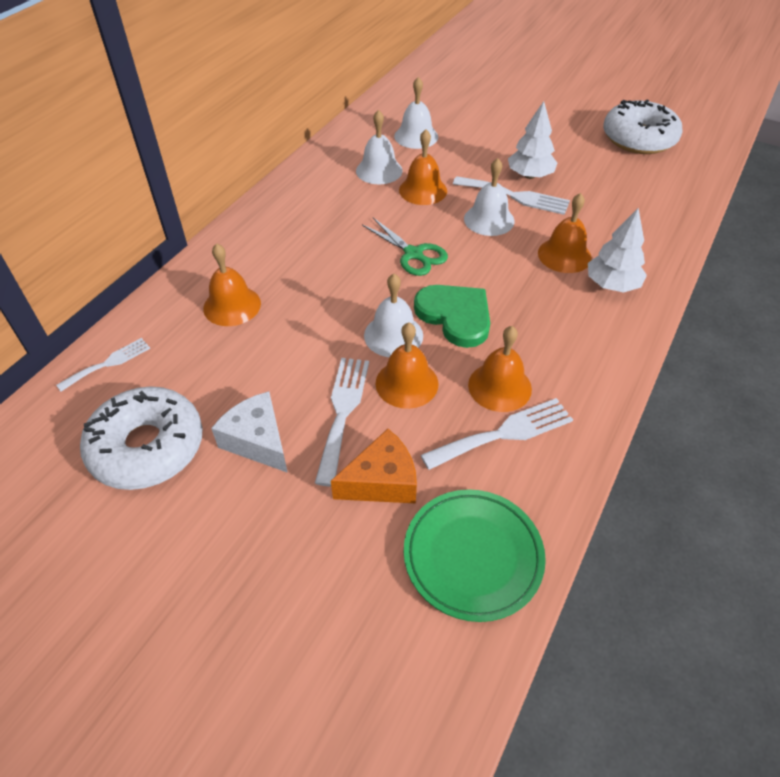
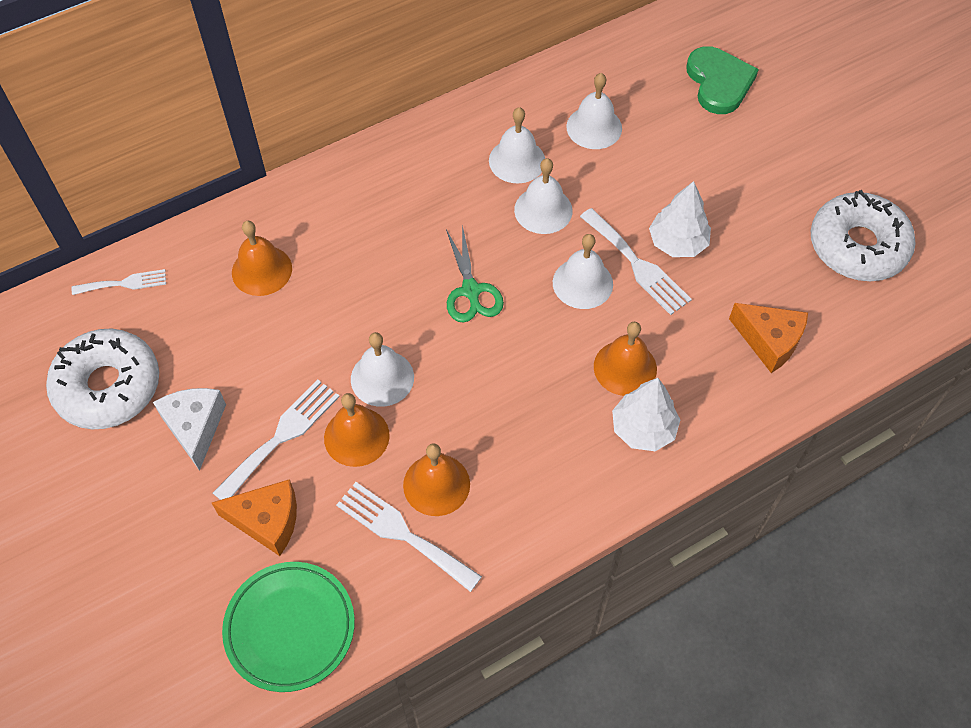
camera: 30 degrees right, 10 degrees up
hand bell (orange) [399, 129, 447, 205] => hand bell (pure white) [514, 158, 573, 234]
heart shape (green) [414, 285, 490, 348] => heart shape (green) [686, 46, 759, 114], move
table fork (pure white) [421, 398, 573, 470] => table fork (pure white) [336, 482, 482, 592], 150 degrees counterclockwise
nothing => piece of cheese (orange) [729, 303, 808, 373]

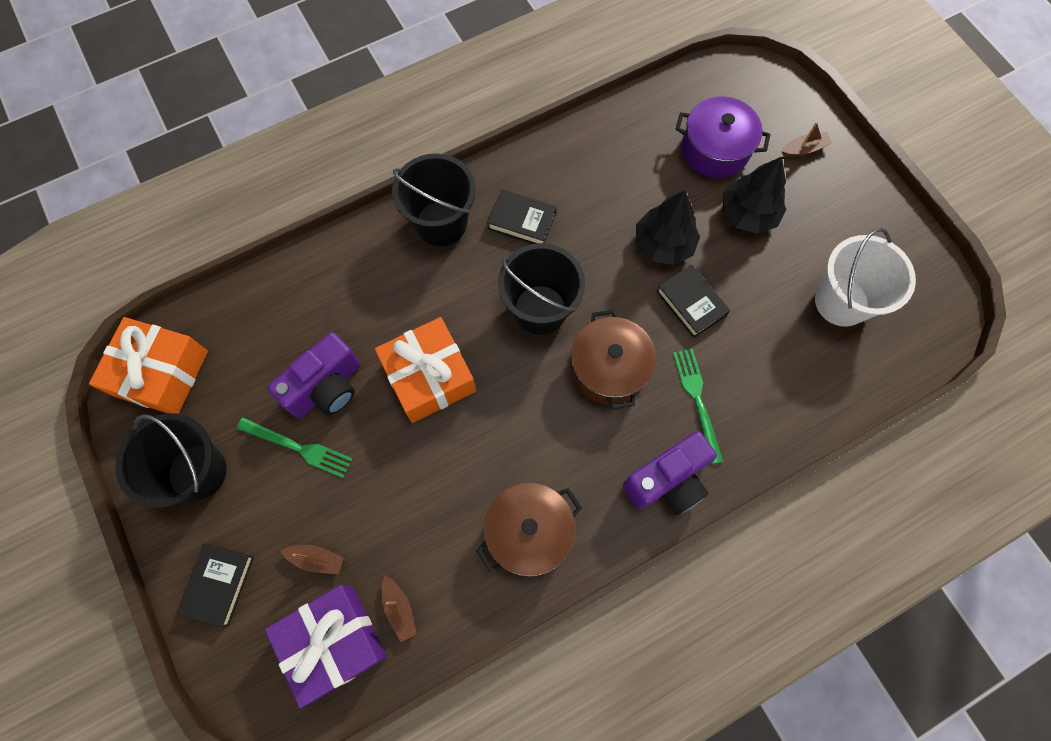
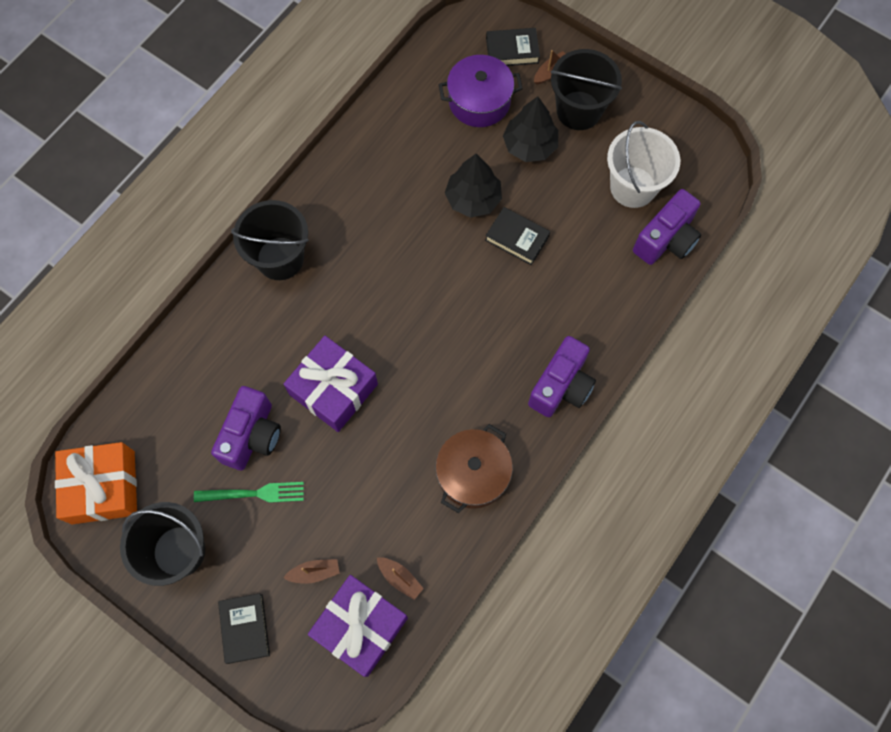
camera: 25 degrees left, 0 degrees up
hardcover (black) [487, 189, 557, 244] => hardcover (black) [486, 28, 540, 66], move
sand bucket (black) [498, 243, 585, 335] => sand bucket (black) [550, 49, 622, 130], move
stockpot (russet) [571, 310, 656, 410] => nothing
present (orange) [375, 317, 476, 423] => present (purple) [283, 336, 378, 432]
table fork (green) [673, 348, 724, 464] => nothing
nothing => camera (purple) [633, 189, 701, 265]

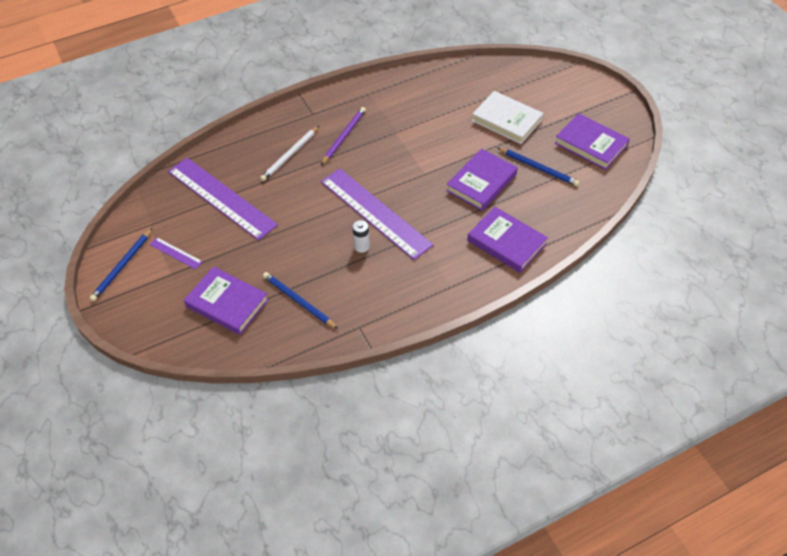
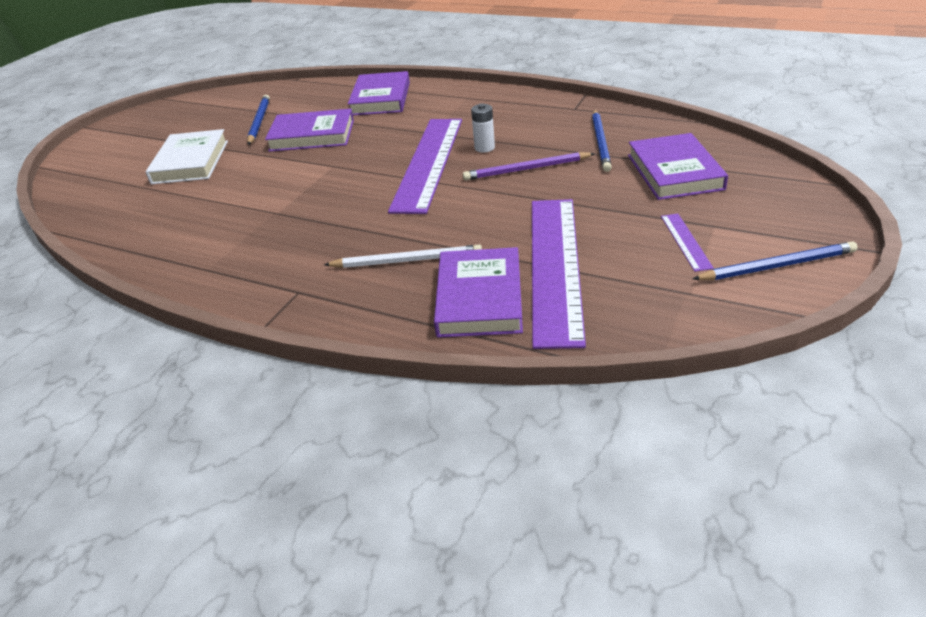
camera: 125 degrees left, 15 degrees down
pencil (purple) [321, 107, 366, 165] => pencil (purple) [463, 152, 595, 180], move
hardcover (purple) [555, 113, 630, 170] => hardcover (purple) [434, 247, 523, 338], move

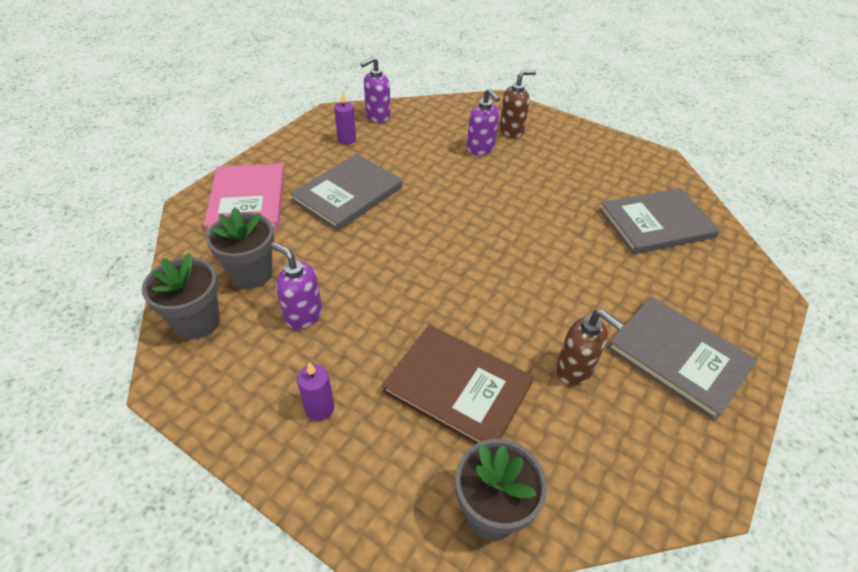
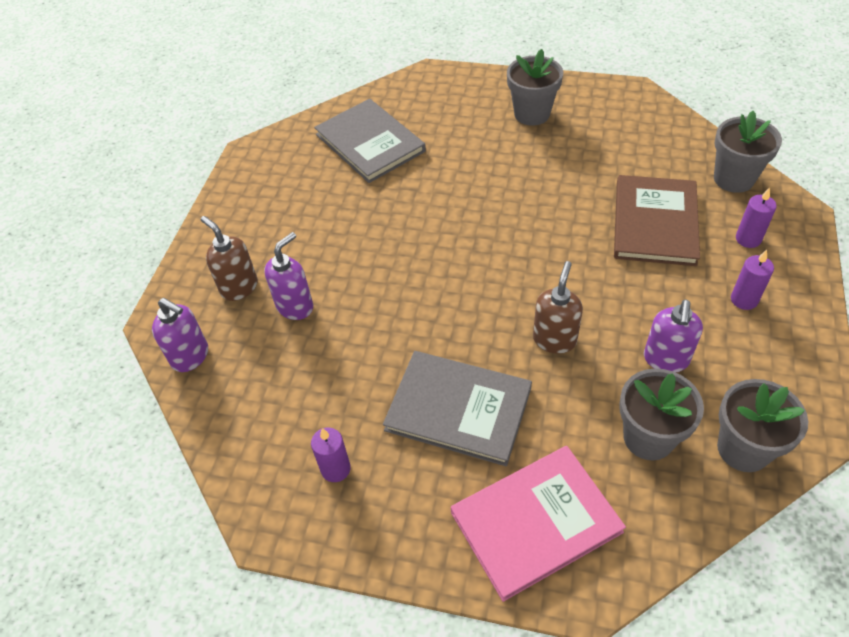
camera: 105 degrees left, 5 degrees up
soap pump (purple) [361, 57, 391, 123] => soap pump (purple) [152, 298, 208, 372], move
hardcover (ash-grey) [607, 296, 758, 421] => flower pot (ash-grey) [507, 49, 563, 126]
soap pump (russet) [556, 309, 623, 385] => soap pump (russet) [533, 261, 583, 354], move
nothing => pillar candle (purple) [736, 187, 777, 248]

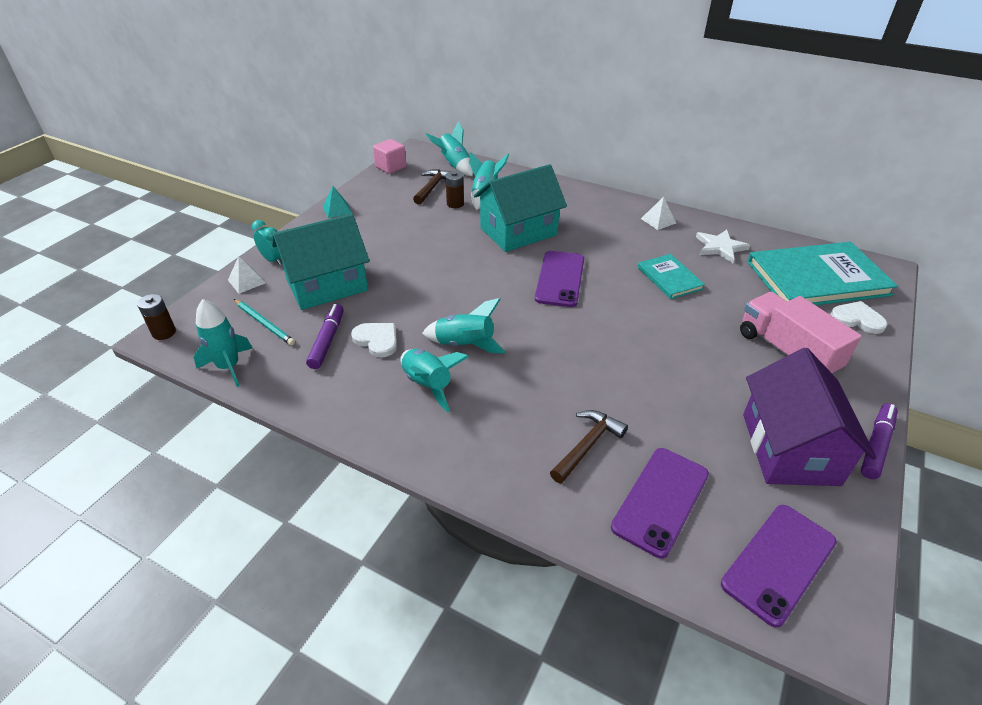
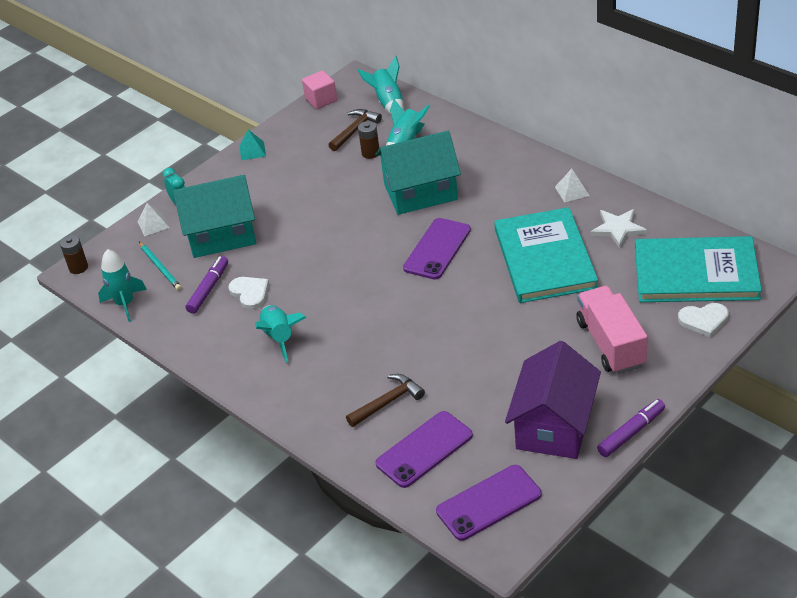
camera: 20 degrees right, 0 degrees up
hardcover (turquoise) [638, 254, 705, 299] => hardcover (turquoise) [494, 207, 598, 303], x1.98
spaceship (turquoise) [422, 298, 506, 354] => nothing
heart shape (pure white) [830, 301, 887, 334] => heart shape (pure white) [678, 303, 729, 337], 135 degrees clockwise

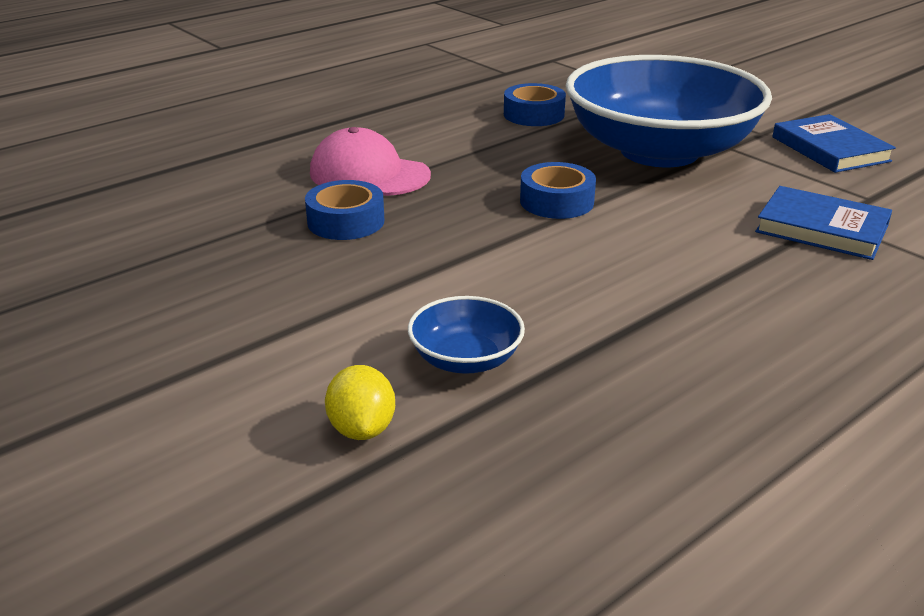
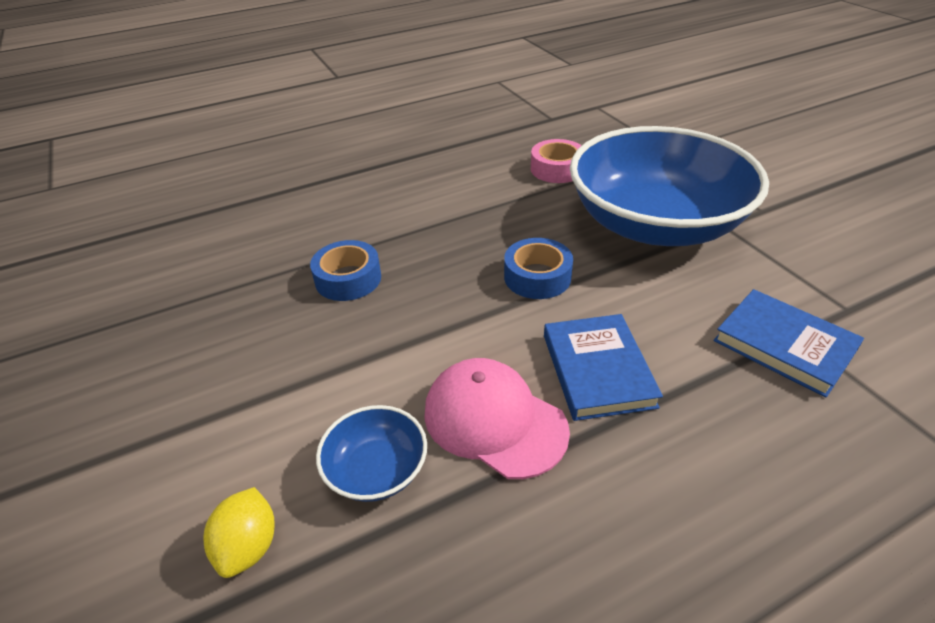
camera: 15 degrees right, 10 degrees up
roll of tape (blue) [504, 83, 566, 126] => roll of tape (rose-pink) [531, 139, 582, 183]
hardcover (blue) [773, 114, 896, 173] => hardcover (blue) [544, 314, 663, 421], move
baseball cap (rose-pink) [310, 127, 431, 196] => baseball cap (rose-pink) [424, 358, 570, 479], move

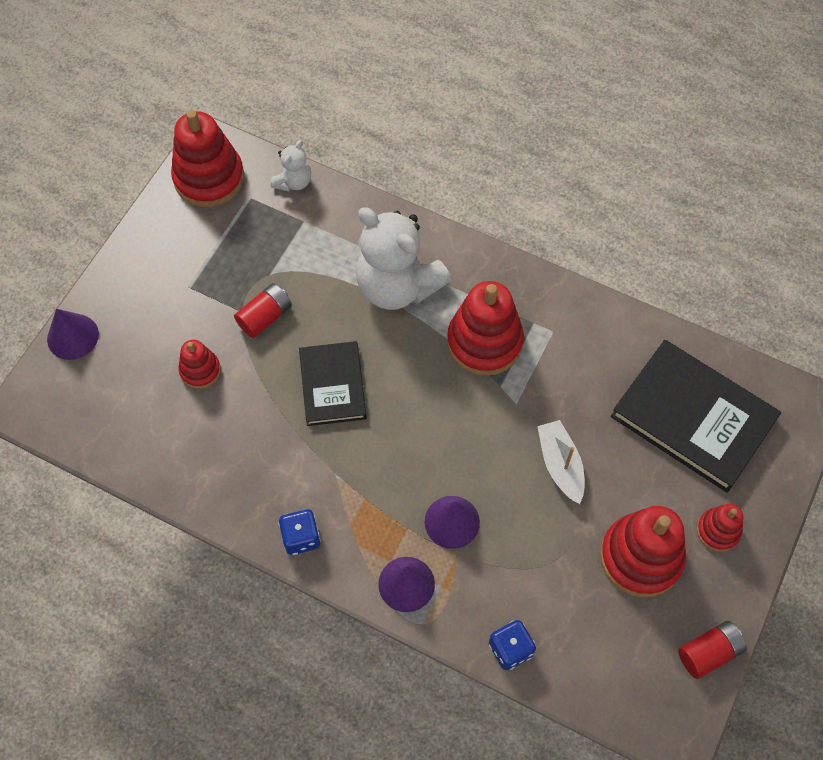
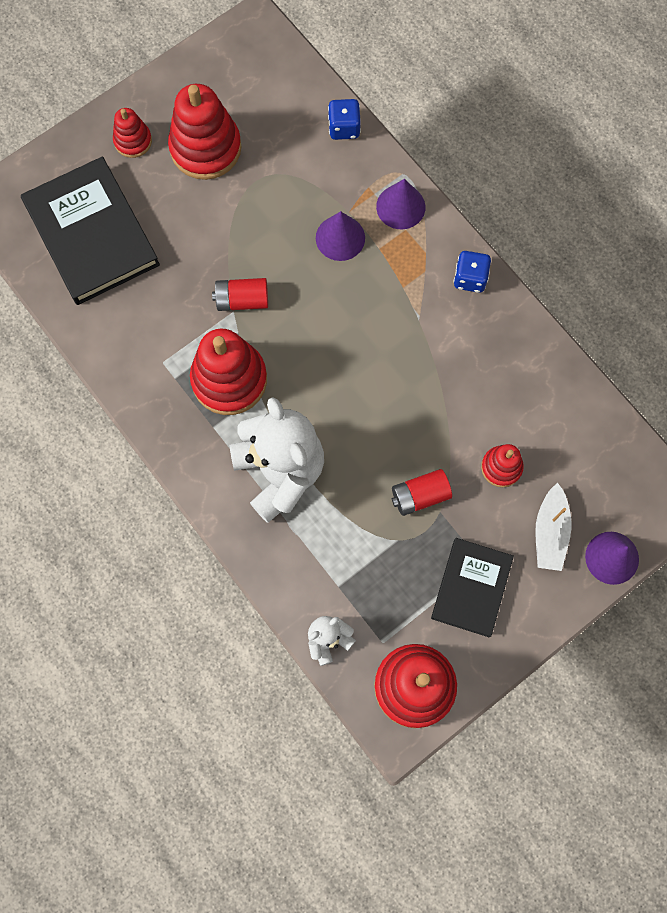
camera: 155 degrees left, 10 degrees up
hardcover (black) [299, 341, 367, 426] => hardcover (black) [431, 538, 514, 637], move
toy boat (pure white) [537, 420, 584, 504] => toy boat (pure white) [535, 483, 572, 571], move
battery (crimson) [678, 621, 747, 679] => battery (crimson) [212, 278, 268, 311], move

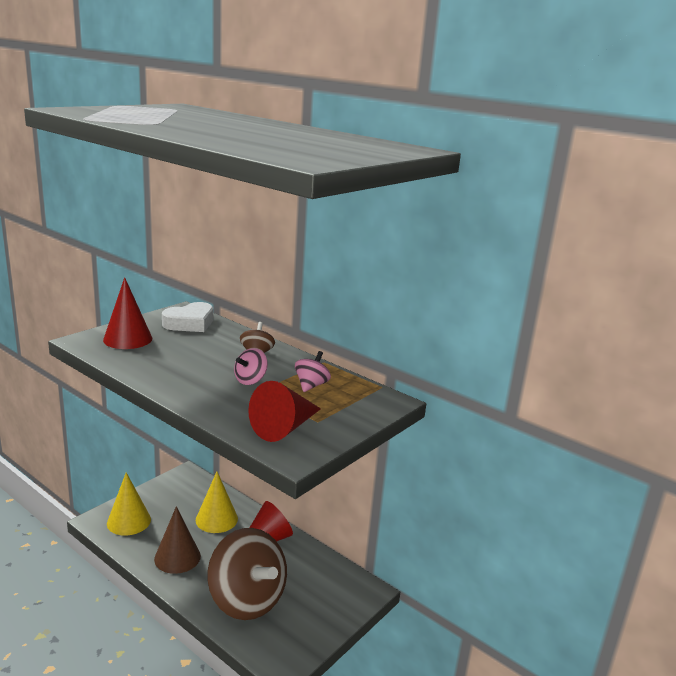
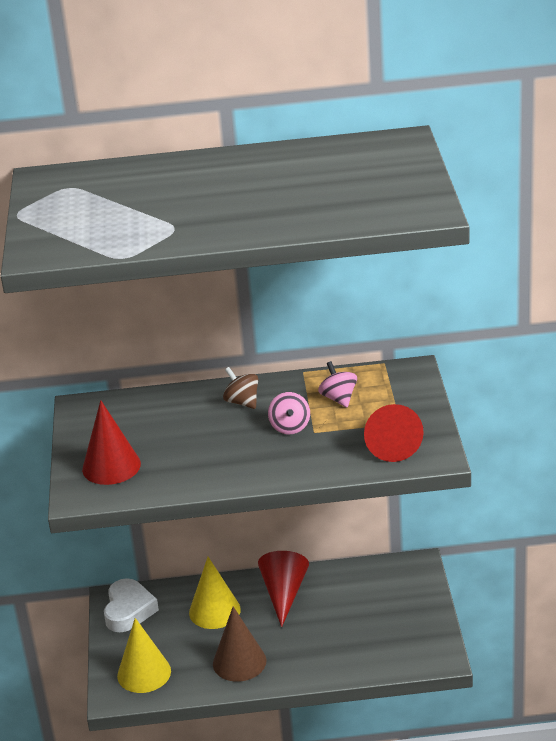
camera: 40 degrees left, 10 degrees up
heart shape (pure white) [162, 302, 213, 332] => heart shape (pure white) [104, 578, 159, 632], move
toy top (russet) [207, 528, 287, 620] => nothing

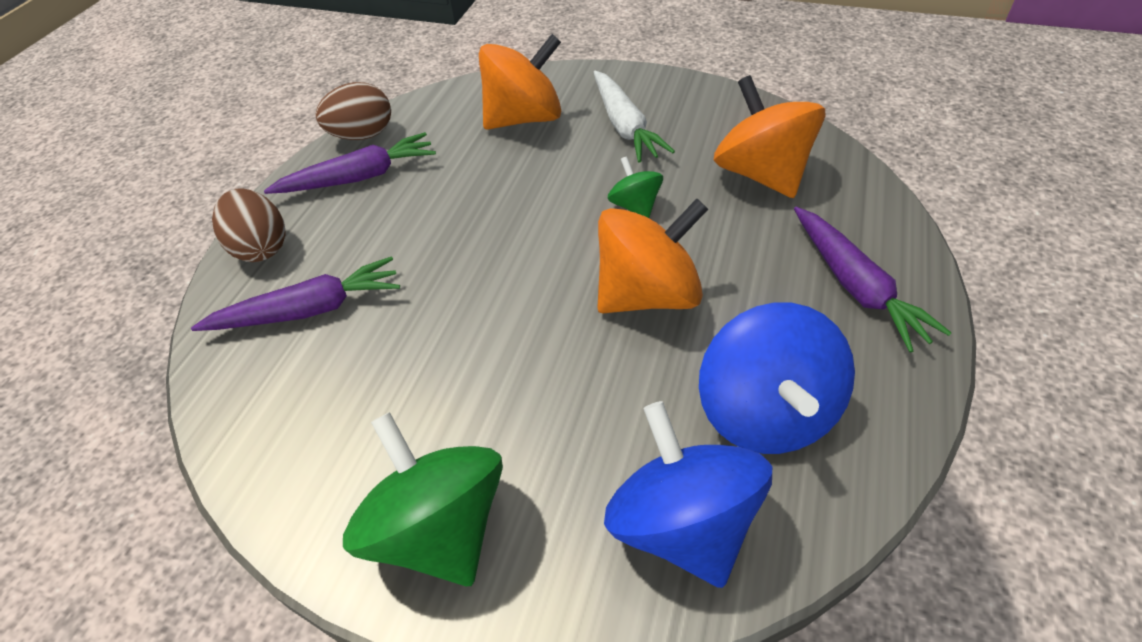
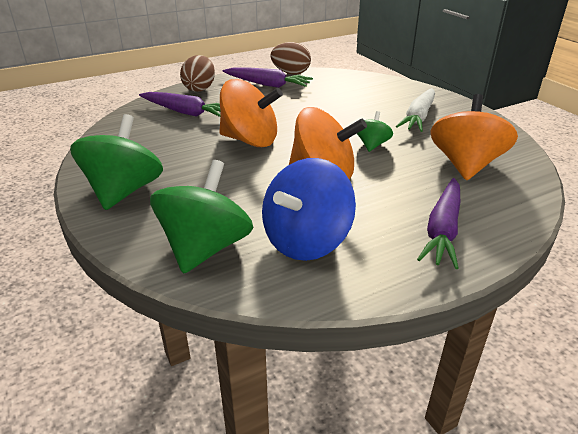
camera: 40 degrees right, 15 degrees down
toy top (orange) [479, 34, 561, 130] => toy top (orange) [219, 79, 283, 147], move
toy top (blue) [604, 401, 772, 588] => toy top (green) [150, 160, 253, 274]

